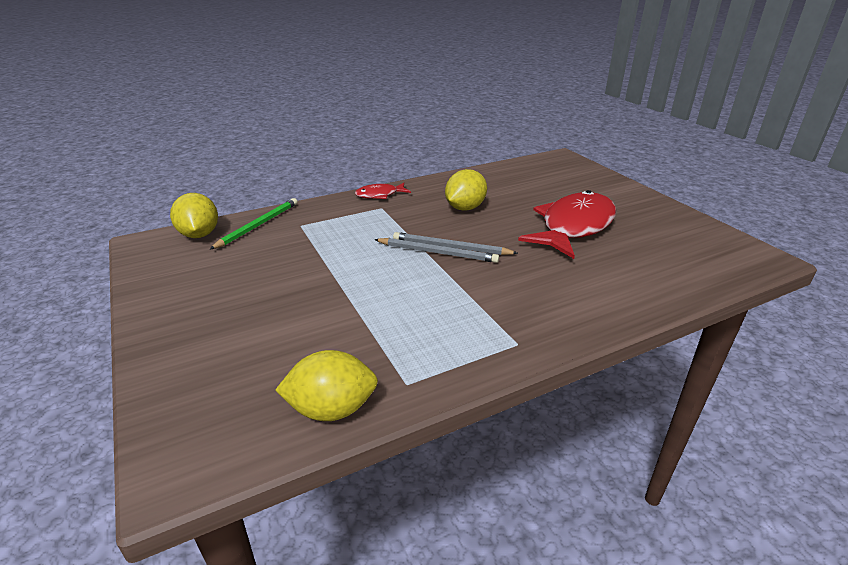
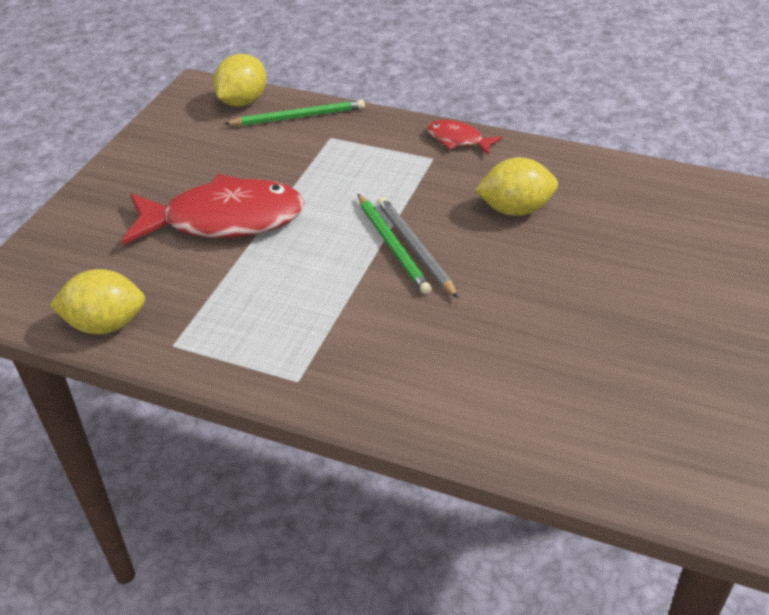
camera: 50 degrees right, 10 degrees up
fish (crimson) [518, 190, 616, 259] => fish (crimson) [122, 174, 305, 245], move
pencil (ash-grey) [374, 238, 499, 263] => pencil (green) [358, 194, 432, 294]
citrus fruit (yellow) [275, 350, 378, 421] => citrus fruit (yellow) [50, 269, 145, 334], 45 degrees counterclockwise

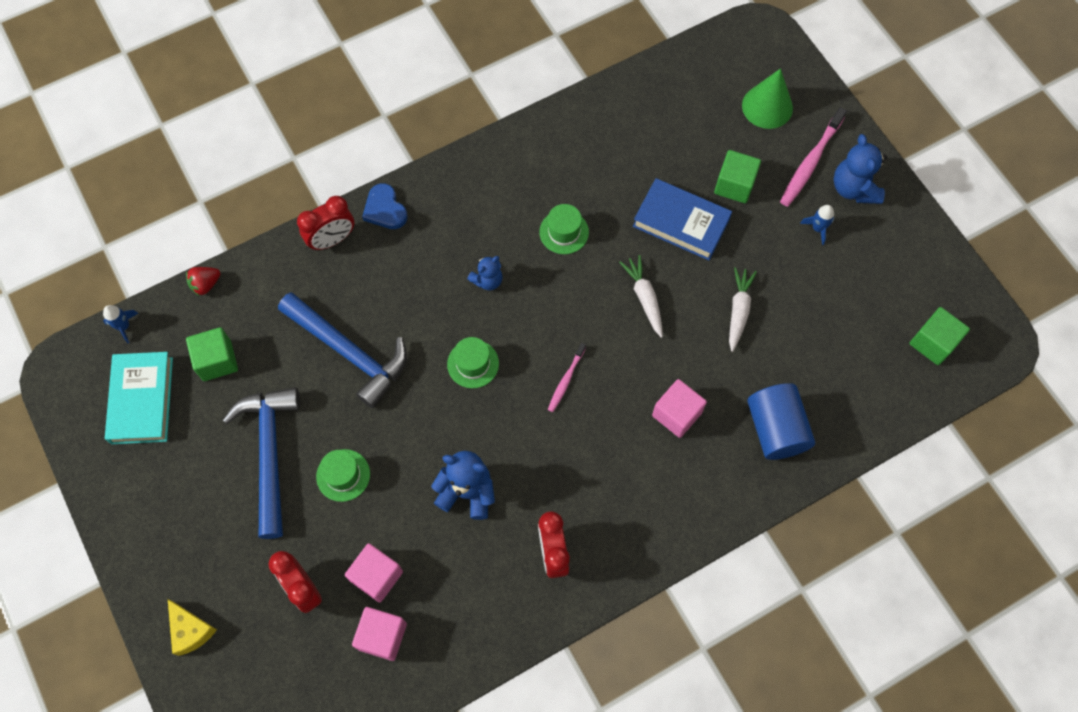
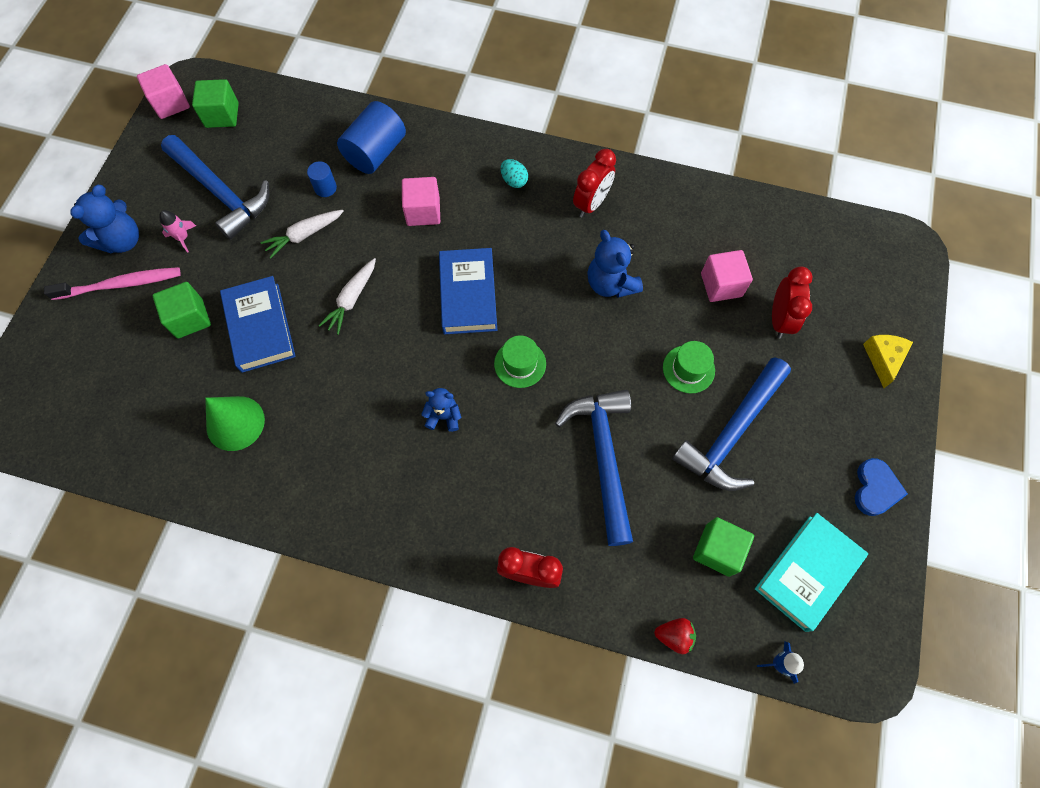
camera: 135 degrees left, 0 degrees up
solid cone (green) [742, 68, 793, 129] => solid cone (green) [205, 396, 265, 451], move
heart shape (blue) [362, 183, 408, 229] => heart shape (blue) [855, 458, 908, 516], move
hat (green) [539, 204, 589, 254] => nothing
spaceship (blue) [800, 205, 834, 245] => spaceship (rose-pink) [159, 210, 196, 253]
dental brush (rose-pink) [548, 343, 586, 412] => hardcover (blue) [439, 248, 497, 334]
solid cube (rose-pink) [352, 607, 407, 661] => solid cube (rose-pink) [137, 64, 190, 119], move
nothing => carpenter's hammer (blue) [161, 135, 269, 240]
nothing => egg (turquoise) [501, 159, 528, 188]
nothing => cylinder (blue) [307, 161, 337, 197]

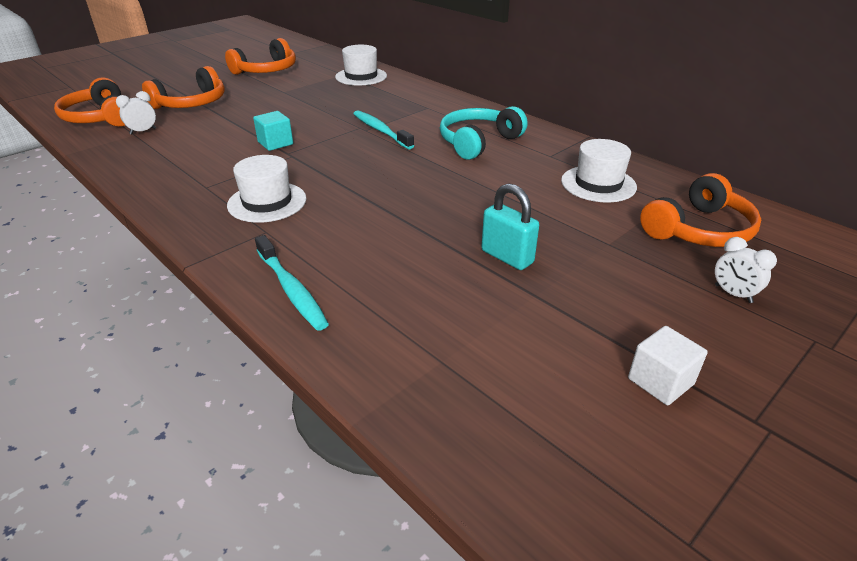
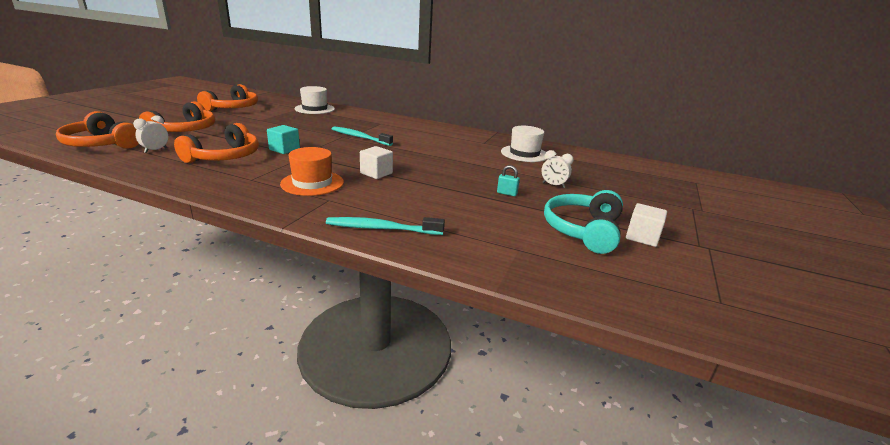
camera: 25 degrees left, 10 degrees down
headphones (turquoise) [440, 106, 528, 160] => headphones (turquoise) [544, 190, 623, 254], move
hat (pure white) [227, 155, 306, 223] => hat (orange) [280, 147, 344, 196]
headphones (orange) [640, 173, 761, 247] => headphones (orange) [174, 123, 259, 163], move
padlock (turquoise) [482, 183, 539, 270] => padlock (turquoise) [497, 165, 520, 196], x0.55
dental brush (turquoise) [255, 235, 329, 331] => dental brush (turquoise) [326, 217, 445, 235], 150 degrees clockwise
clock (pure white) [715, 237, 777, 303] => clock (pure white) [541, 150, 574, 188], move
nothing => solid cube (pure white) [360, 146, 393, 179]

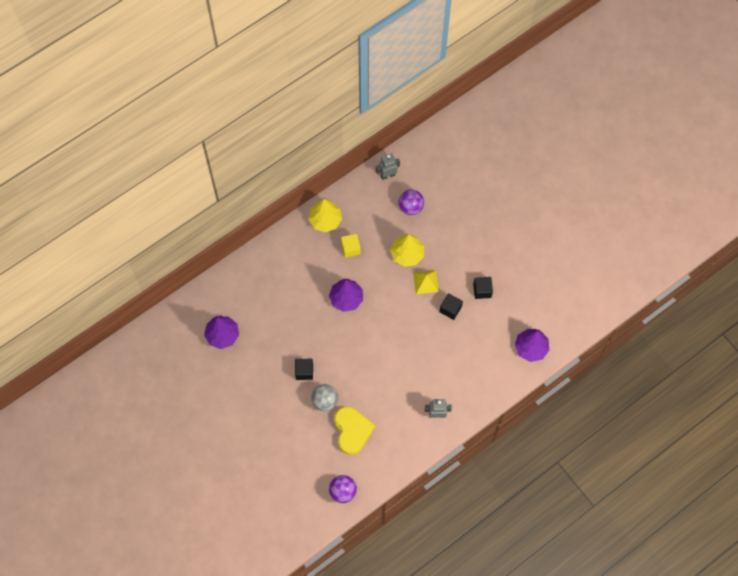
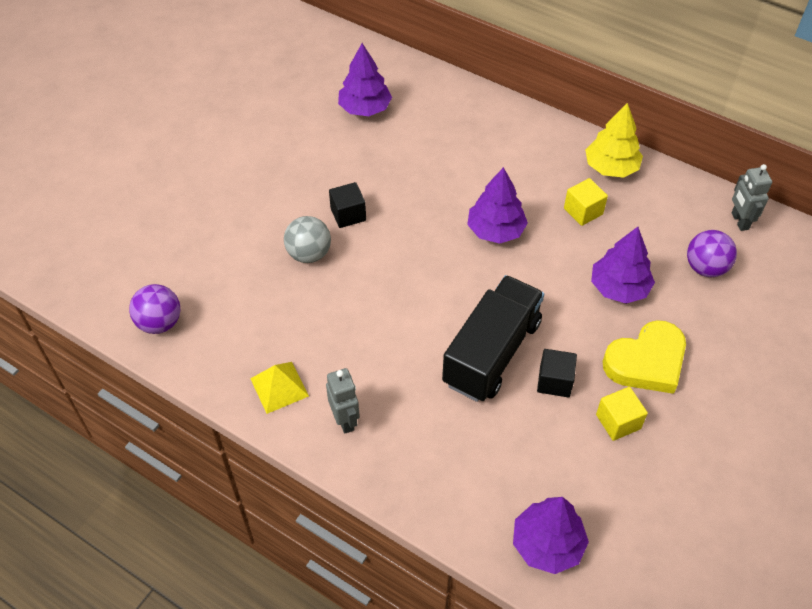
camera: 70 degrees right, 15 degrees down
robot (ash-grey) [376, 154, 400, 180] => robot (ash-grey) [731, 164, 772, 231], 150 degrees counterclockwise
tree (yellow) [390, 234, 424, 267] => tree (purple) [591, 227, 655, 304]
pyramid (yellow) [413, 271, 439, 294] => pyramid (yellow) [250, 362, 309, 414], move
solid cube (black) [473, 277, 493, 299] => solid cube (yellow) [596, 387, 648, 441]
heart shape (yellow) [334, 406, 375, 455] => heart shape (yellow) [603, 320, 686, 394], move
nothing => toy truck (black) [442, 275, 544, 402]

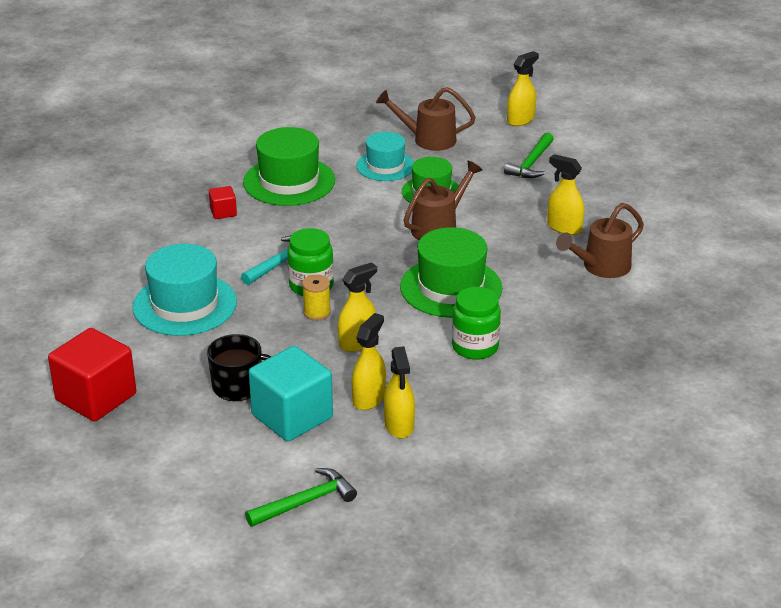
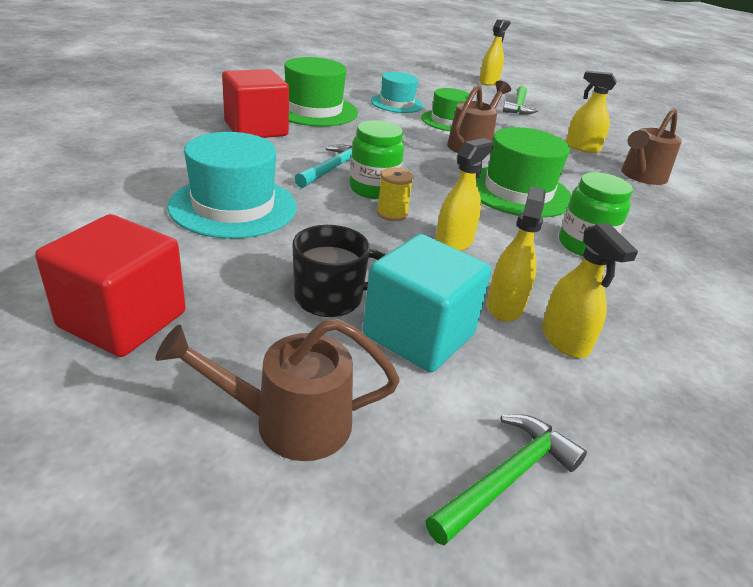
camera: 15 degrees left, 0 degrees up
sprinkling can (russet) [376, 87, 476, 151] => sprinkling can (russet) [155, 318, 400, 461], move
solid cube (crimson) [209, 186, 237, 219] => solid cube (crimson) [222, 69, 289, 138], x2.16

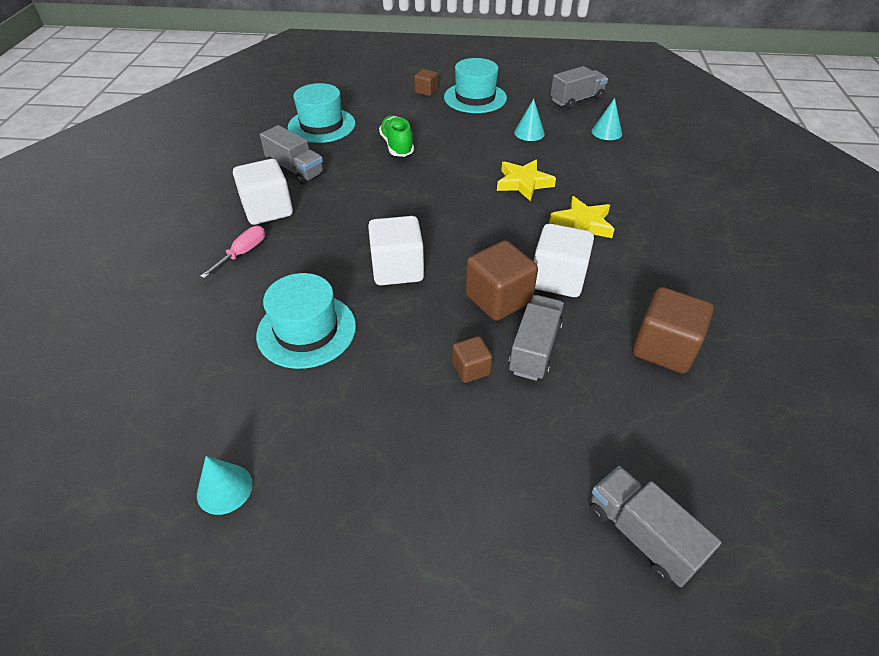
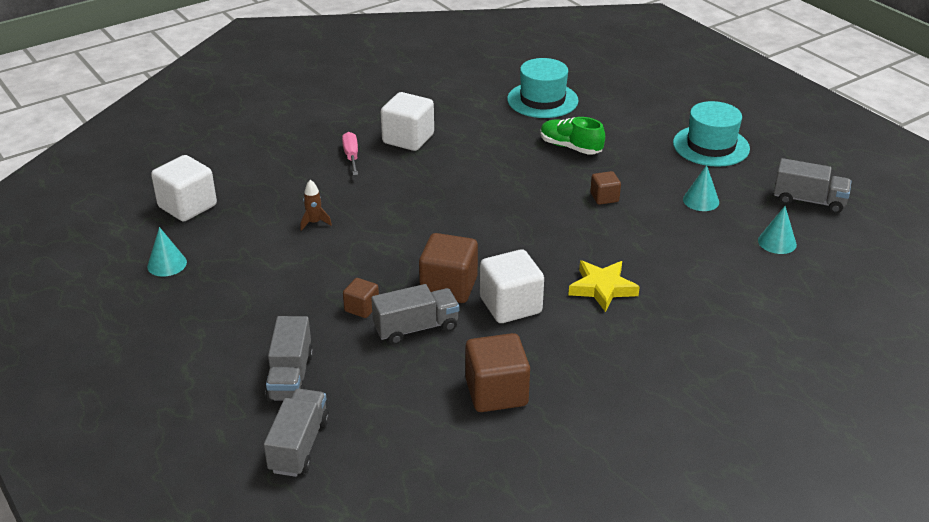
camera: 50 degrees right, 10 degrees down
solid cube (russet) [414, 69, 438, 96] => solid cube (russet) [590, 171, 621, 205], move
shoe (green) [379, 115, 414, 157] => shoe (green) [540, 117, 605, 155], 90 degrees counterclockwise
toy truck (ash-grey) [260, 125, 324, 184] => toy truck (ash-grey) [265, 316, 313, 401], move
star (yellow) [497, 159, 556, 201] => nothing
solid cube (pure white) [368, 216, 424, 285] => solid cube (pure white) [151, 155, 217, 221], move
flat screwdriver (rose-pink) [200, 226, 265, 278] => flat screwdriver (rose-pink) [342, 132, 358, 175], 90 degrees counterclockwise
hat (turquoise) [256, 273, 356, 369] => spaceship (russet) [301, 179, 332, 231]

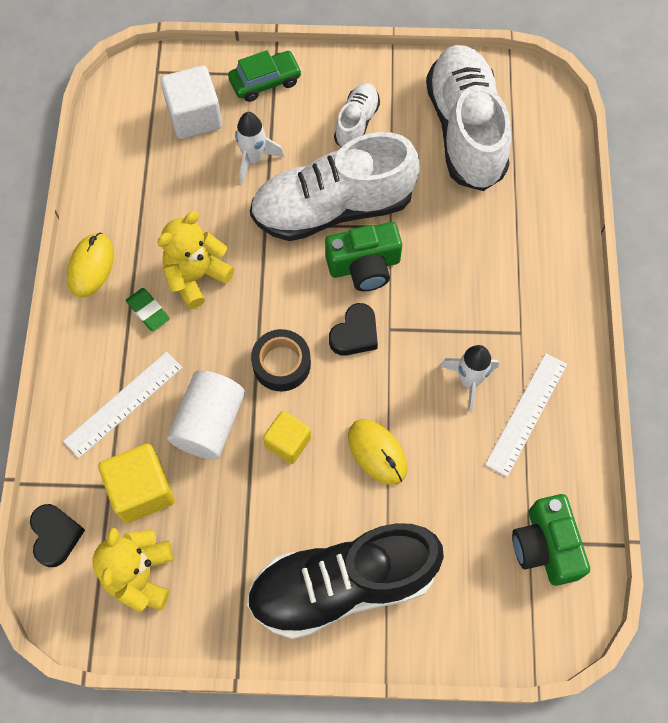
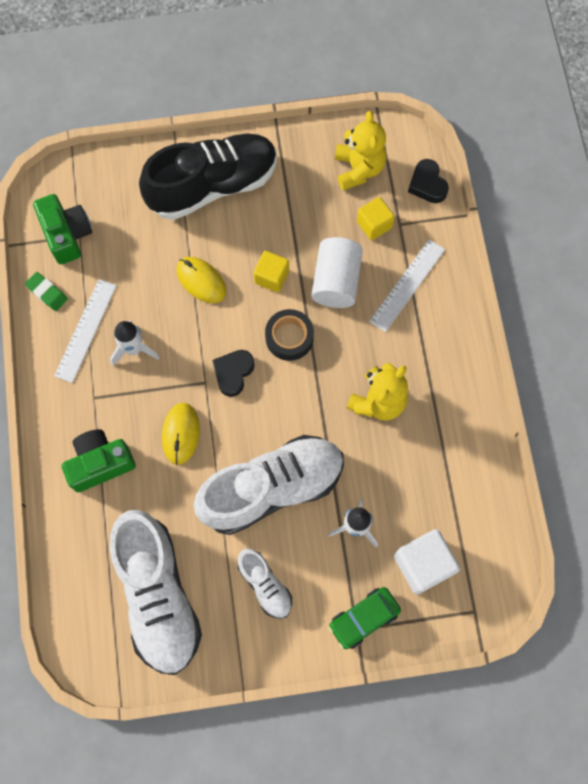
camera: 170 degrees right, 5 degrees up
shoe (pure white) [334, 83, 380, 148] => shoe (pure white) [238, 549, 292, 619], 45 degrees counterclockwise
camera (green) [325, 222, 402, 291] => camera (green) [62, 429, 136, 492], move
PC mouse (yellow) [67, 233, 114, 298] => PC mouse (yellow) [162, 403, 200, 465], move
eraser (green) [126, 288, 170, 331] => eraser (green) [25, 272, 68, 311], move
solid cube (yellow) [98, 444, 175, 523] => solid cube (yellow) [357, 197, 395, 240], x0.65

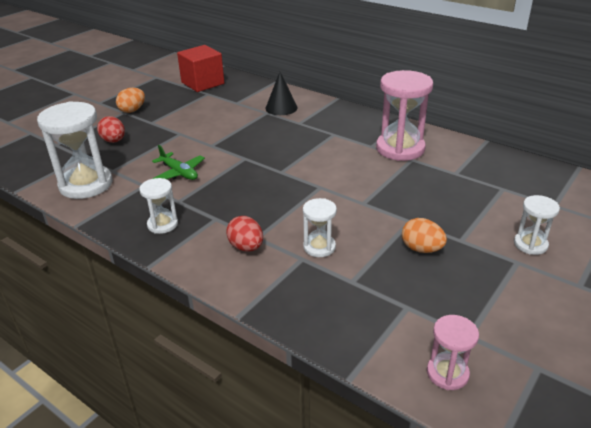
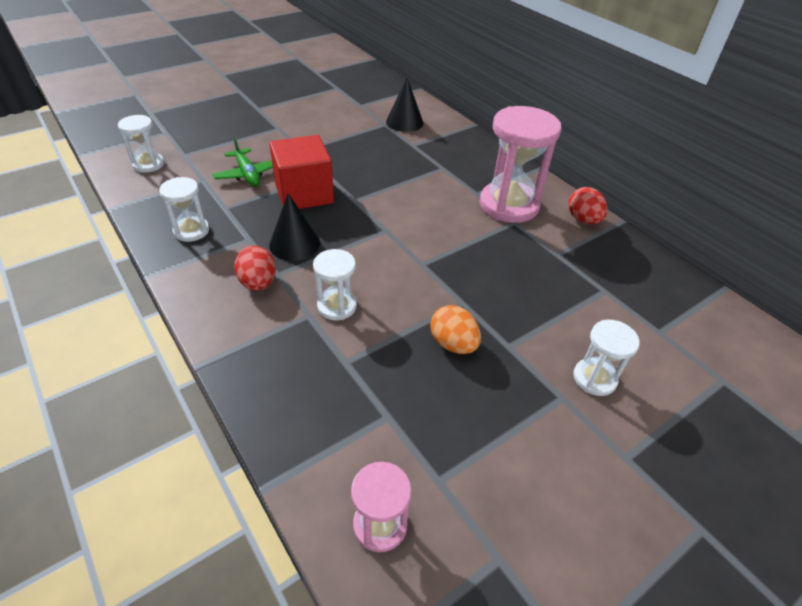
camera: 15 degrees right, 10 degrees up
solid cube (crimson) [177, 45, 224, 92] => solid cube (crimson) [269, 135, 334, 209], move
egg (orange) [116, 88, 145, 113] => nothing
hourglass (pure white) [37, 101, 113, 199] => hourglass (pure white) [118, 115, 164, 173], x0.53
egg (crimson) [97, 116, 125, 143] => egg (crimson) [568, 187, 608, 224], move
nothing => solid cone (black) [269, 193, 320, 261]

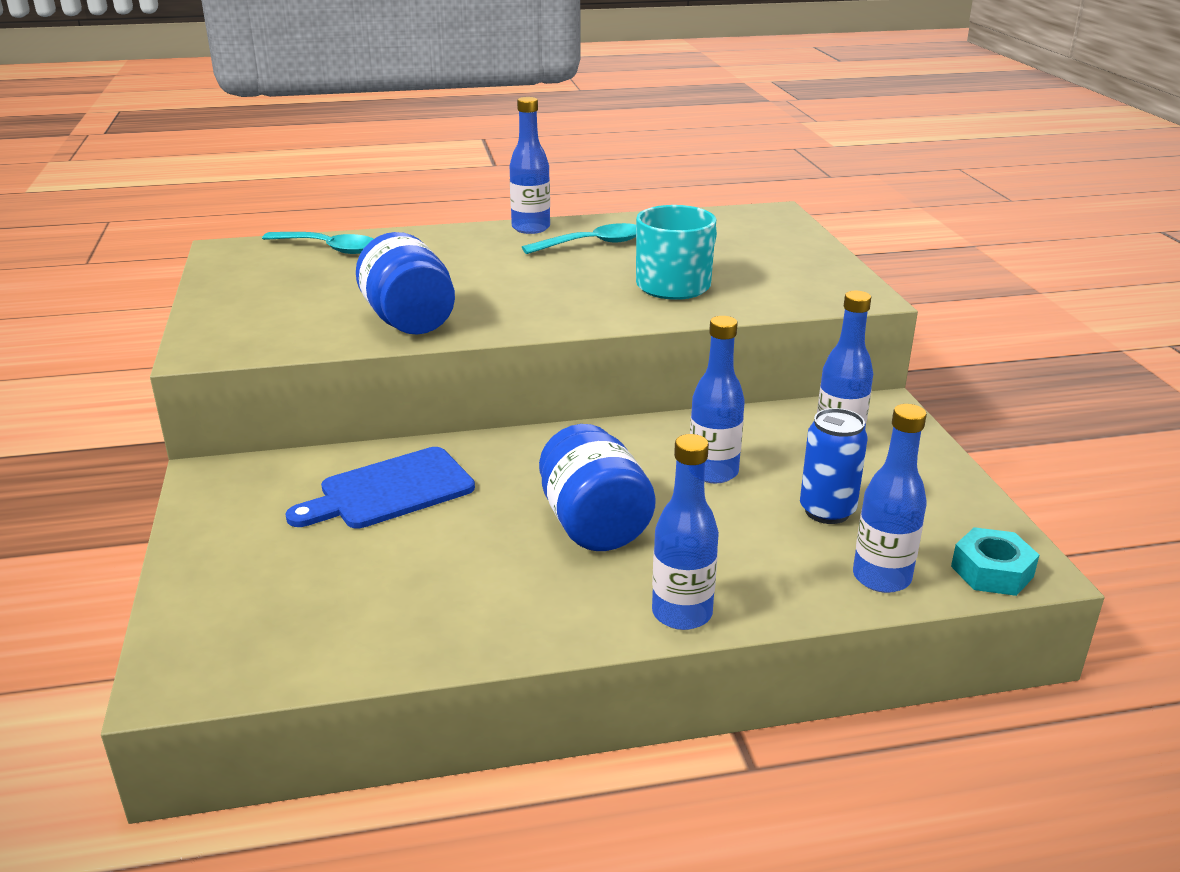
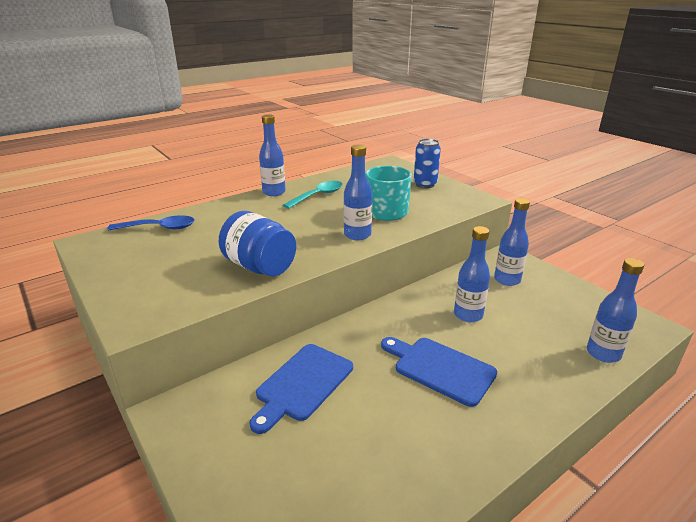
camera: 25 degrees left, 0 degrees up
tablespoon (turquoise) [262, 232, 373, 254] => tablespoon (blue) [107, 215, 195, 231]
can (blue) [800, 408, 868, 524] => can (blue) [414, 139, 441, 188], move
jam jar (blue) [539, 424, 656, 551] => chopping board (blue) [381, 337, 497, 407]
drink bottle (blue) [652, 434, 719, 630] => drink bottle (blue) [343, 145, 372, 240], move
hexagon nut (turquoise) [951, 527, 1039, 596] => nothing

